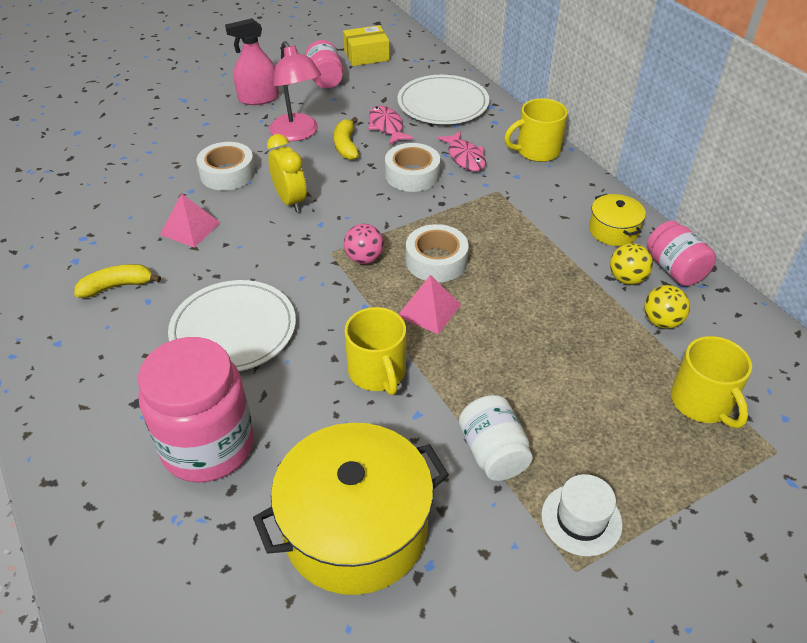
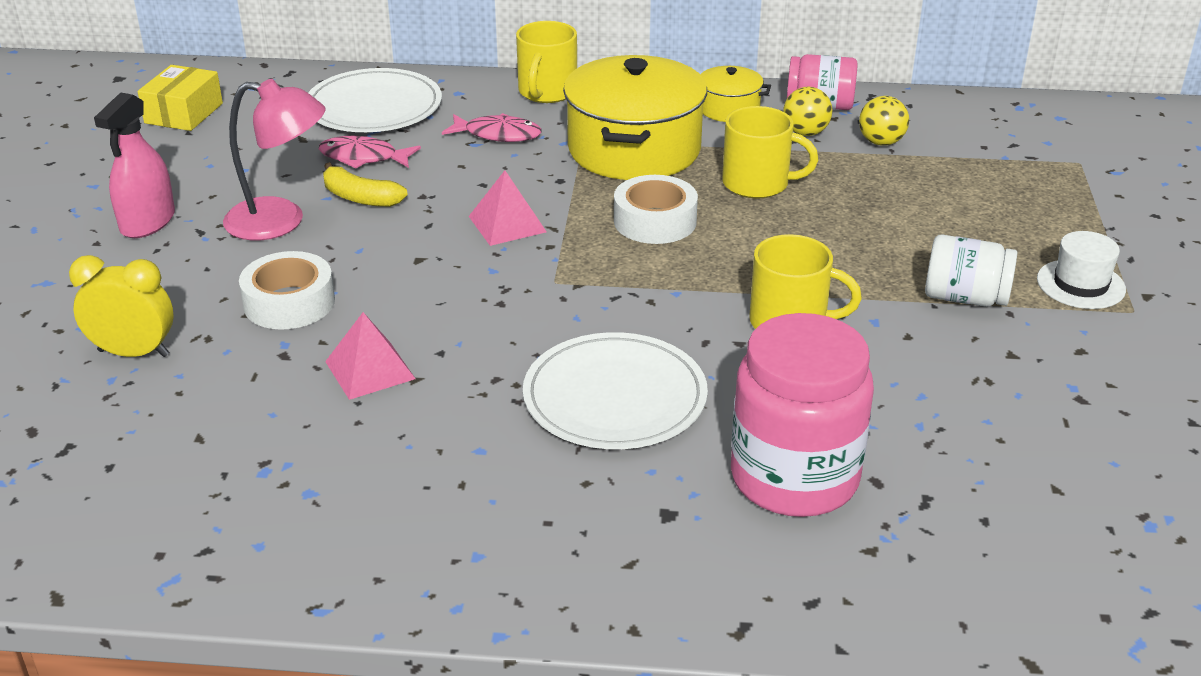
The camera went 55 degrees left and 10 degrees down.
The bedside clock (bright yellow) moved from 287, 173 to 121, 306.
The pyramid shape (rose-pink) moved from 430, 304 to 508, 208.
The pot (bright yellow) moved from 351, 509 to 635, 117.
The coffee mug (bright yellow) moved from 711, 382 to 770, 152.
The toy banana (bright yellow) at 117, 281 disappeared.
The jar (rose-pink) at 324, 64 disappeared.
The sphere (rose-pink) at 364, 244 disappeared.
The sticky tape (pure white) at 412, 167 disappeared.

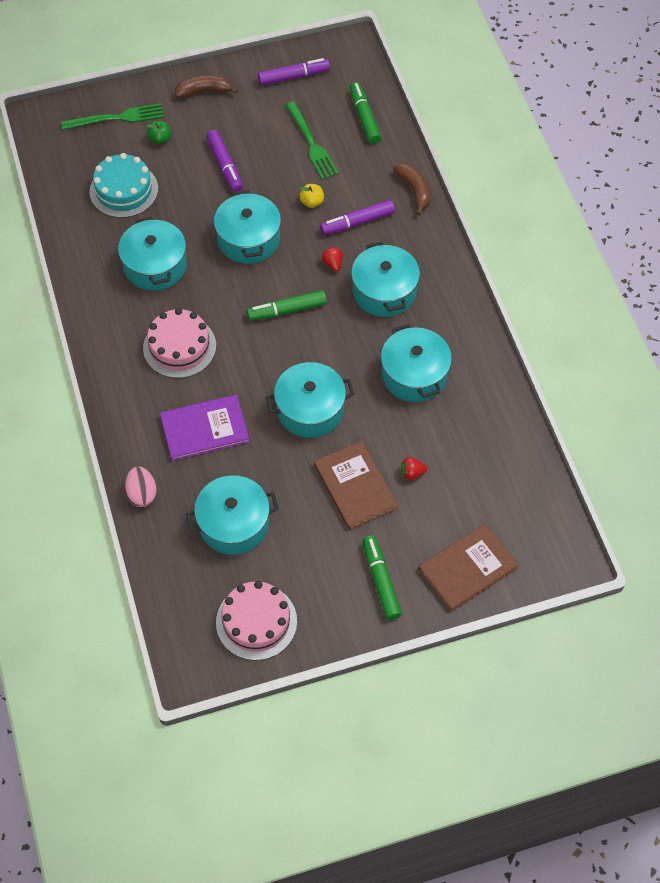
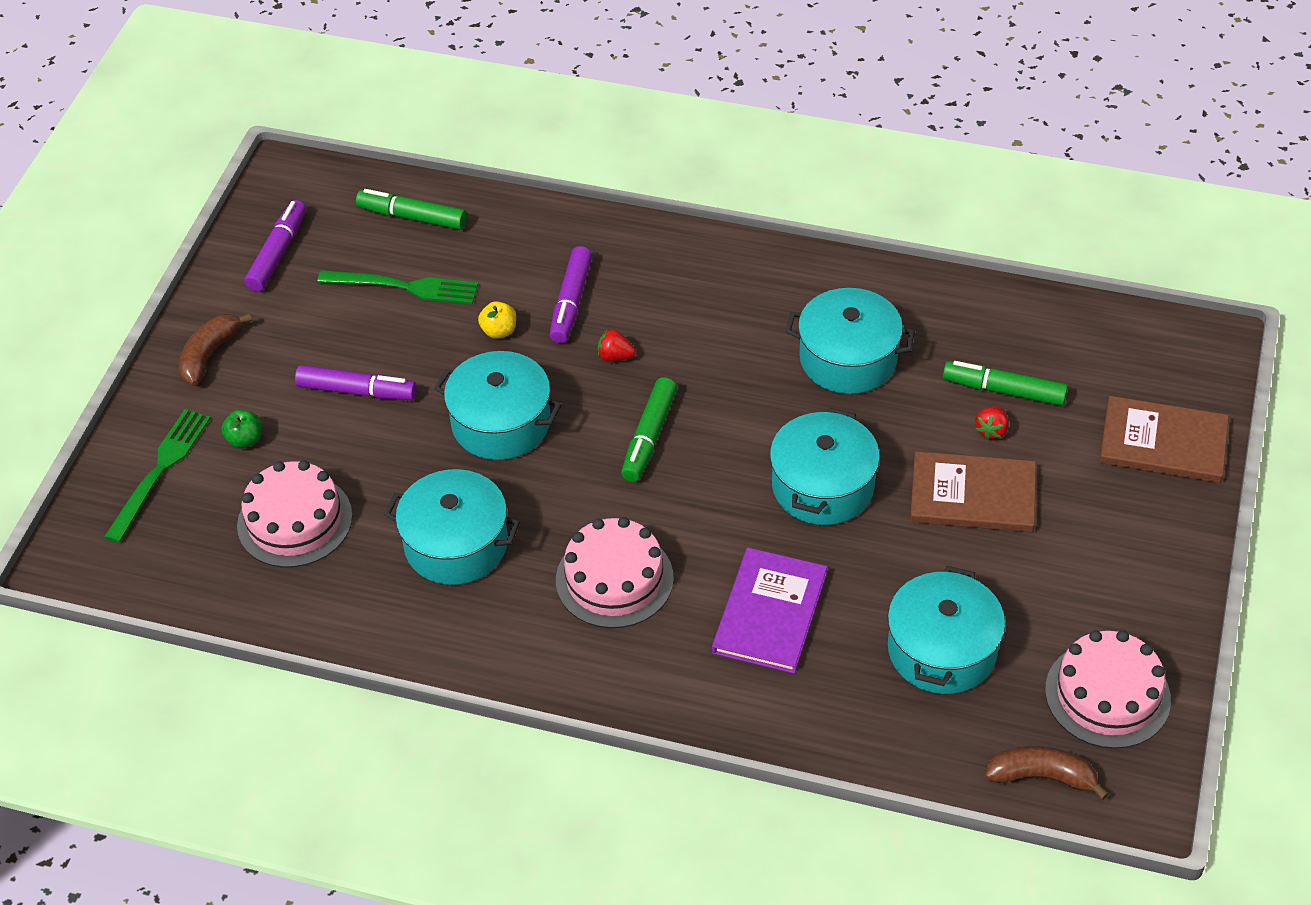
The camera went 55 degrees left and 10 degrees down.
The layer cake (teal) at 123, 185 became the layer cake (rose-pink) at 295, 514.
The felt pen (emerald) moved from 382, 578 to 1005, 383.
The toy banana (brown) moved from 412, 189 to 1047, 773.
The hardback (brown) at 468, 567 turned 75 degrees counterclockwise.
The toy egg (rose-pink) at 141, 486 disappeared.
The pot (teal) at 385, 279 disappeared.

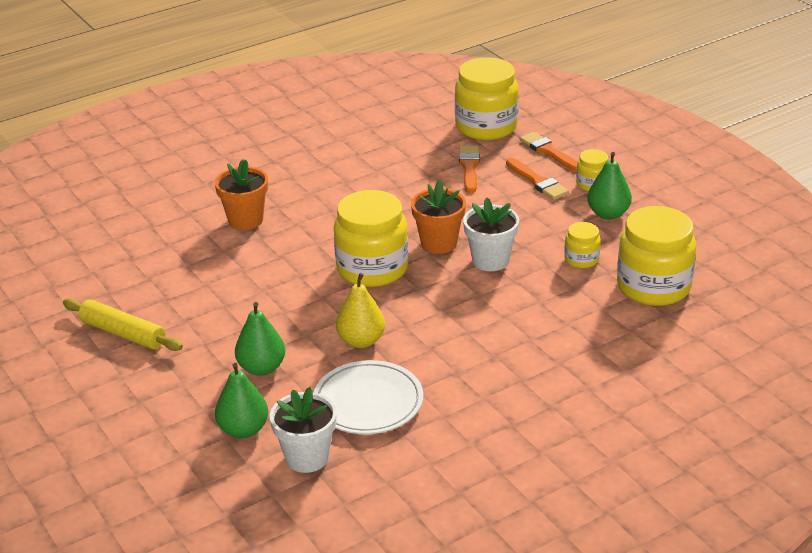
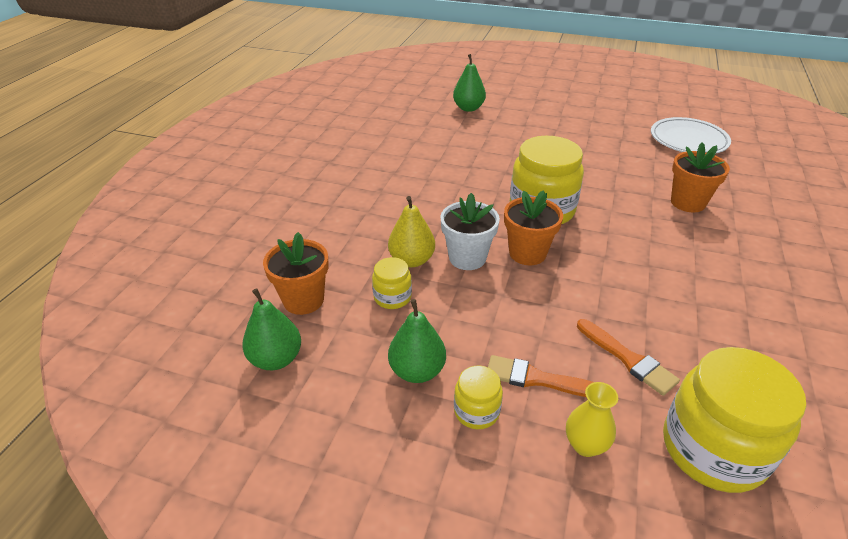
The camera went 140 degrees right and 5 degrees up.
The pear fruit (emerald) moved from 260, 339 to 271, 329.
The jar (bright yellow) at 656, 256 was replaced by the potted plant (orange) at 296, 273.
The pear fruit (bright yellow) moved from 360, 310 to 411, 231.
The brush (orange) at 549, 152 was replaced by the vase (bright yellow) at 592, 419.
The dinner plate (pure white) moved from 368, 397 to 691, 135.
The pastry roller (bright yellow) at 123, 324 disappeared.
The potted plant (pure white) at 303, 430 disappeared.

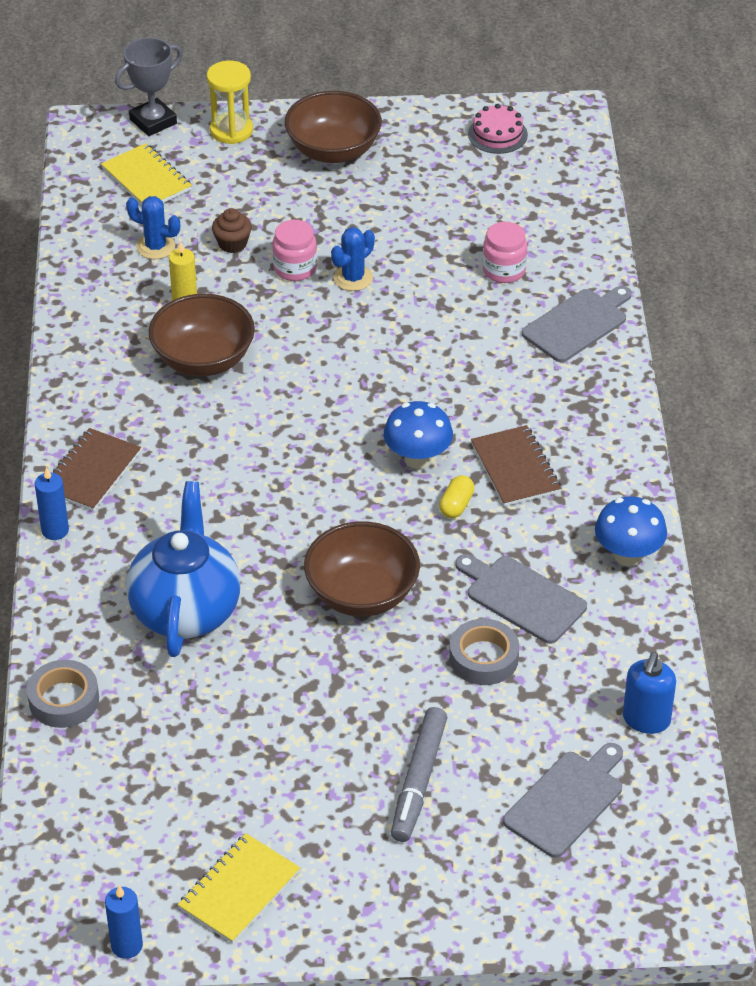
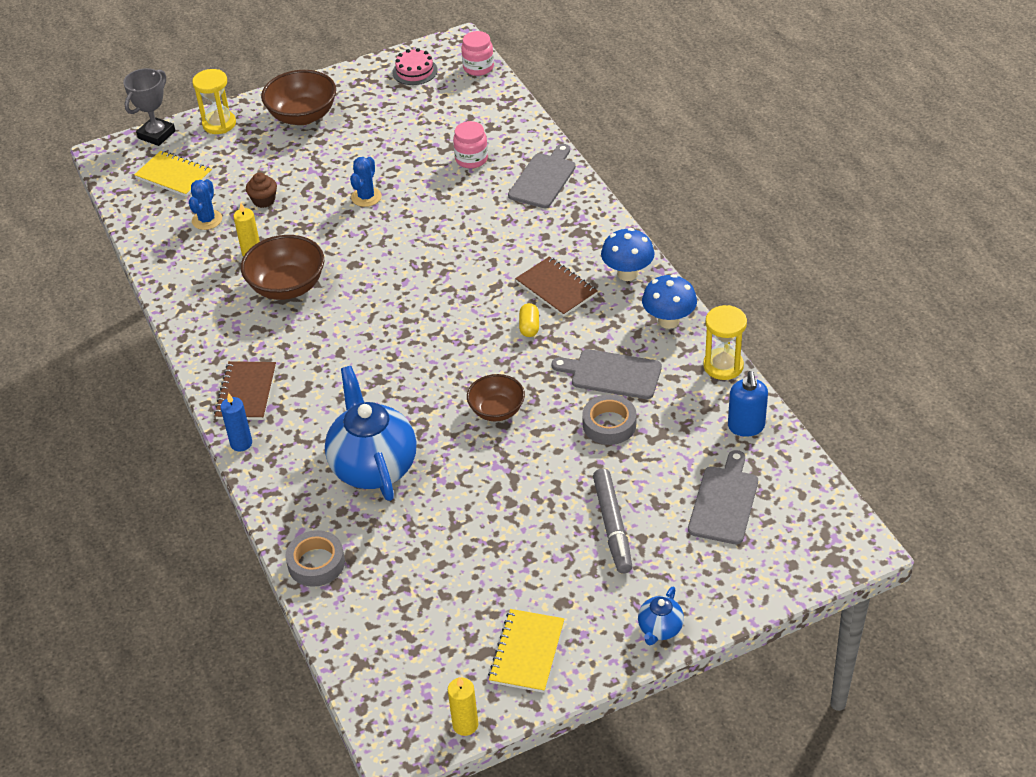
The camera went 20 degrees left and 0 degrees up.
The cactus (cobalt) at 153, 227 turned 75 degrees counterclockwise.
The candle (cobalt) at 124, 922 became the candle (bright yellow) at 463, 706.
The jar (rose-pink) moved from 294, 250 to 477, 53.
The serving bowl (brown) at 362, 569 changed to 0.64 times the size.
The toadstool (cobalt) moved from 418, 435 to 627, 254.
The teapot (cobalt) at 661, 616 appeared.
The sand timer (bright yellow) at 725, 342 appeared.

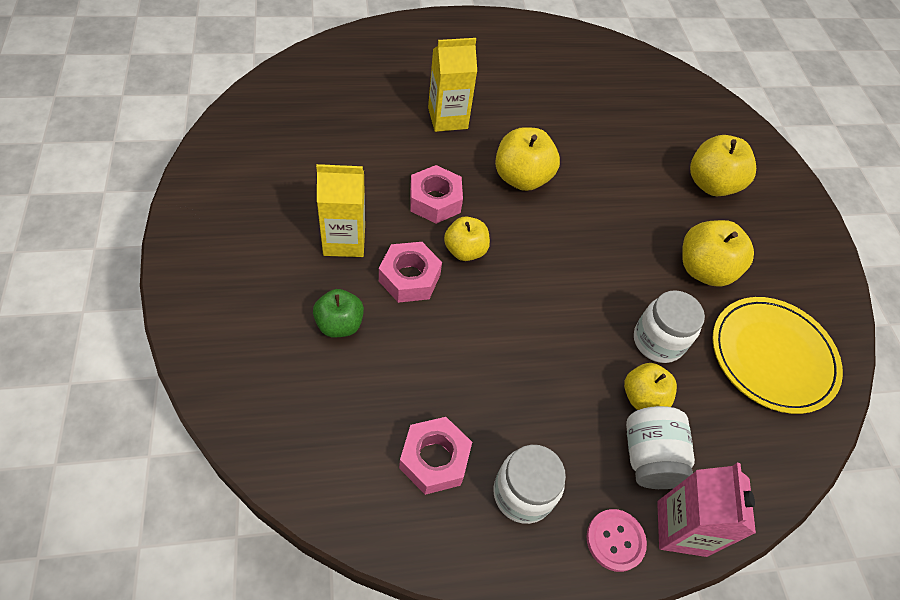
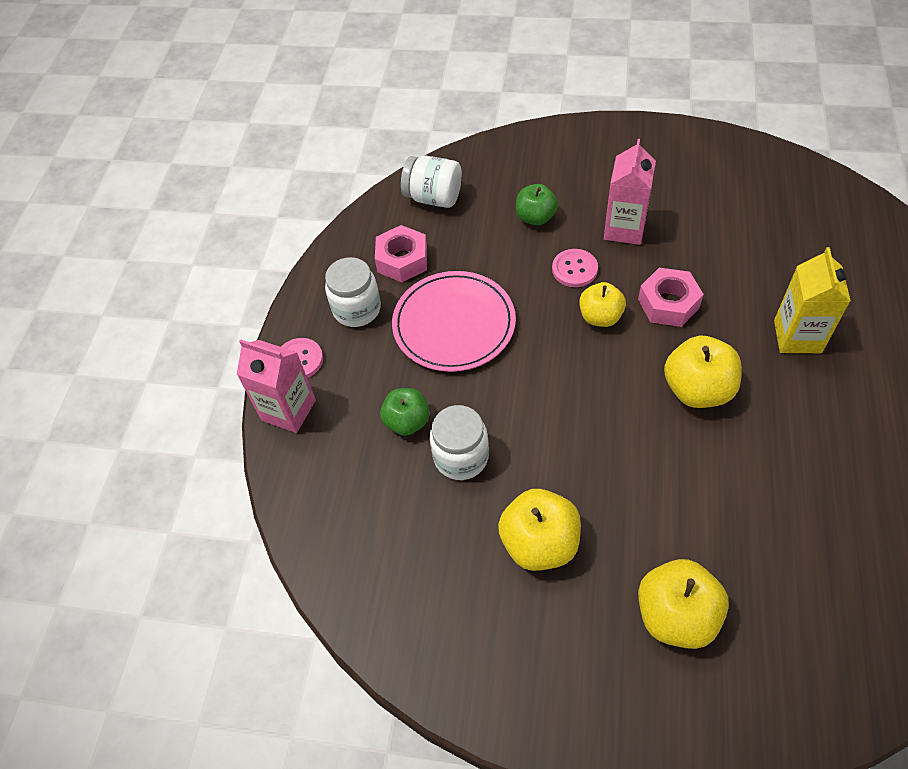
The camera went 120 degrees right and 0 degrees up.
The apple fruit (bright yellow) at 650, 386 became the apple fruit (emerald) at 404, 412.
The dinner plate (rose-pink) at 454, 321 appeared.
The jar (pure white) moved from 660, 447 to 431, 181.
The hex nut (rose-pink) at 410, 272 was replaced by the button (rose-pink) at 575, 268.
The milk carton (bright yellow) at 340, 210 became the milk carton (rose-pink) at 630, 192.
The dinner plate (bright yellow) at 777, 355 disappeared.

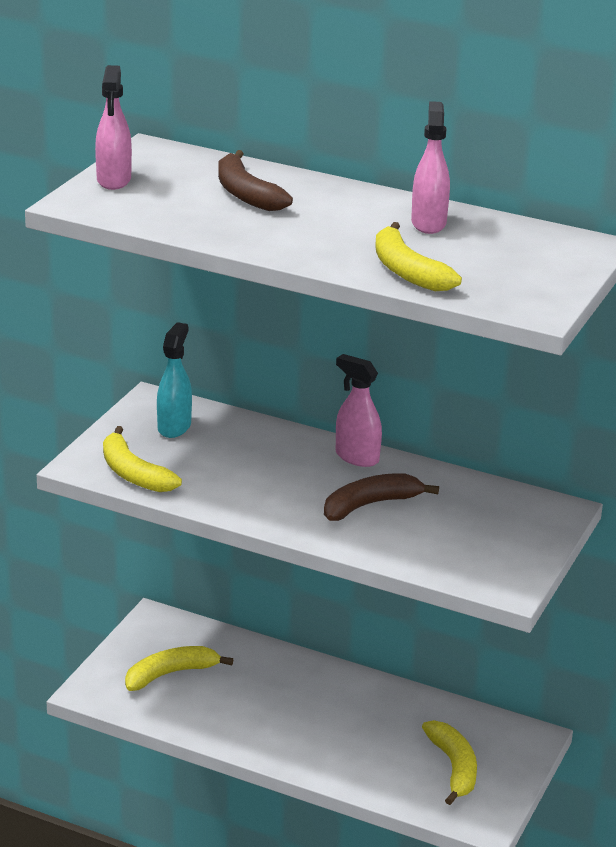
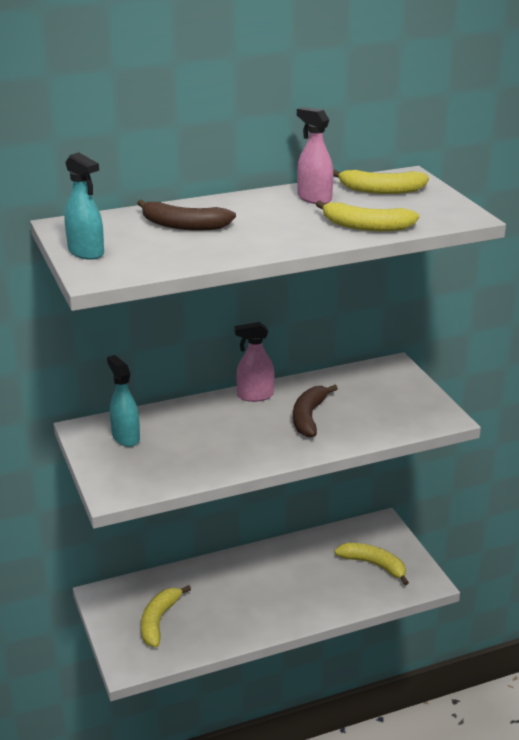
The camera went 45 degrees left and 0 degrees up.
The spray cleaner (rose-pink) at 113, 127 became the spray cleaner (teal) at 84, 206.
The toy banana (bright yellow) moved from 142, 459 to 381, 182.

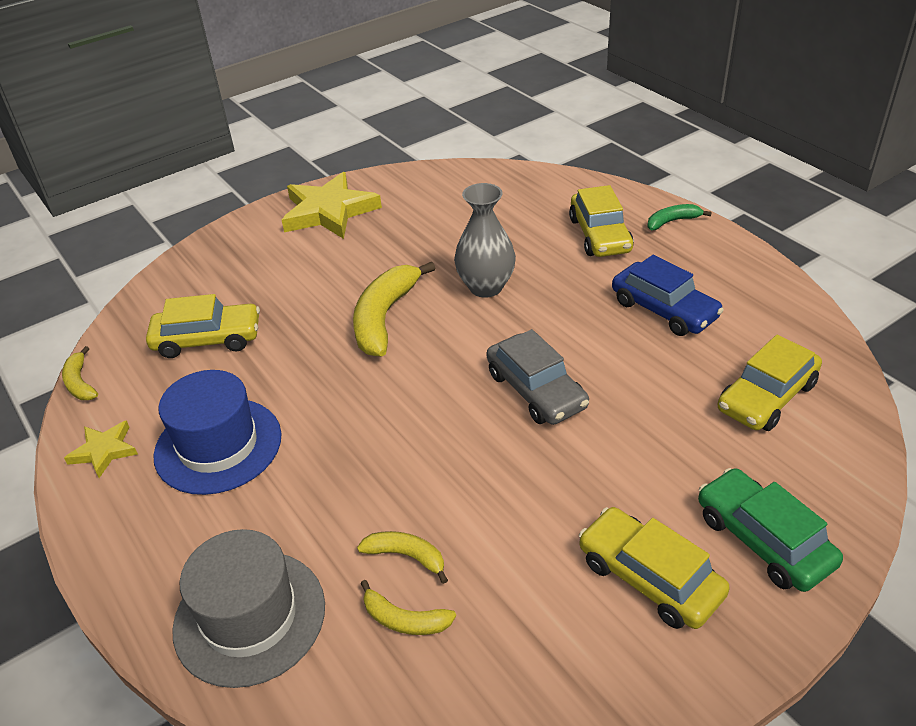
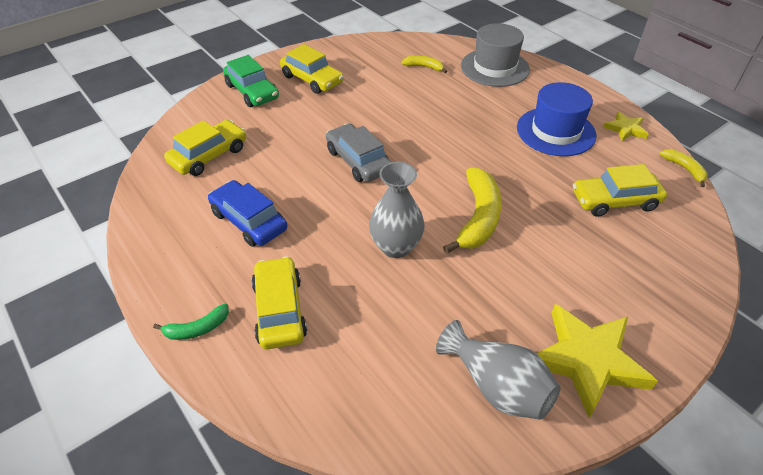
The camera went 175 degrees right and 5 degrees up.
The vase (grey) at 498, 370 appeared.
The toy banana (bright yellow) at 402, 557 disappeared.

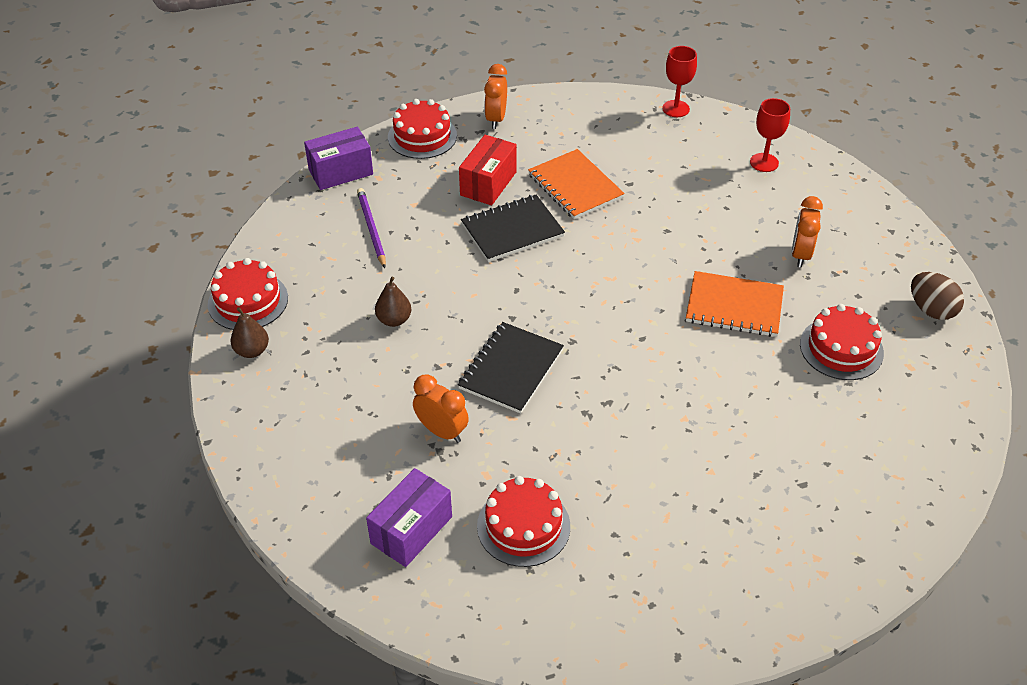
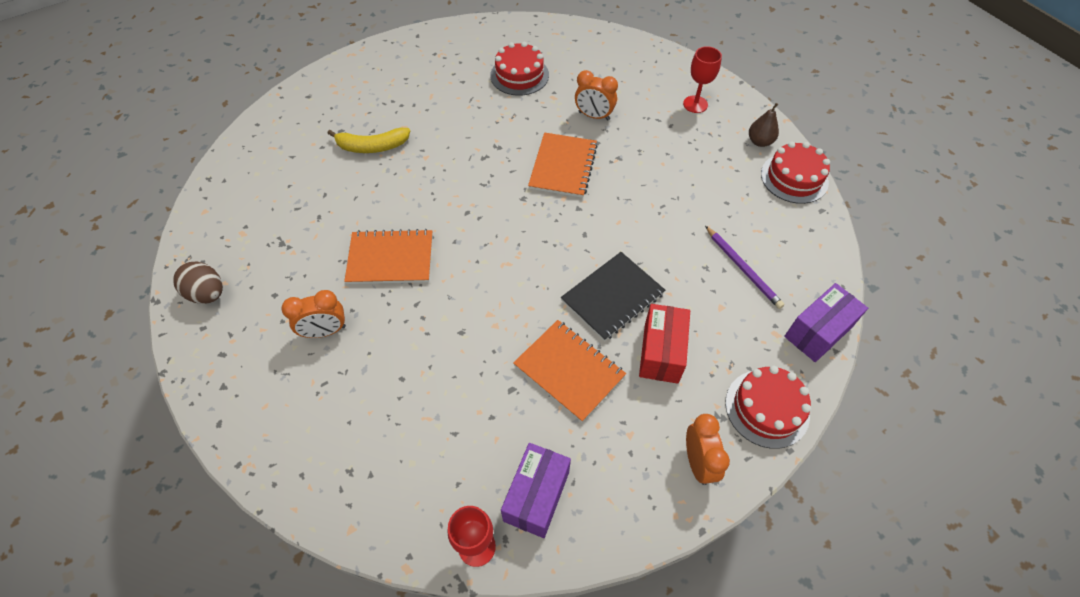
The camera went 165 degrees right and 10 degrees up.
The bedside clock (orange) at 807, 231 turned 75 degrees clockwise.
The toy banana (bright yellow) at 368, 140 appeared.
The package (purple) moved from 409, 517 to 536, 490.
The notebook (jet-black) at 511, 368 became the notebook (orange) at 563, 165.
The goblet (red) moved from 770, 135 to 702, 79.
The pear fruit (brown) at 393, 302 disappeared.
The layer cake (red) at 842, 342 disappeared.

